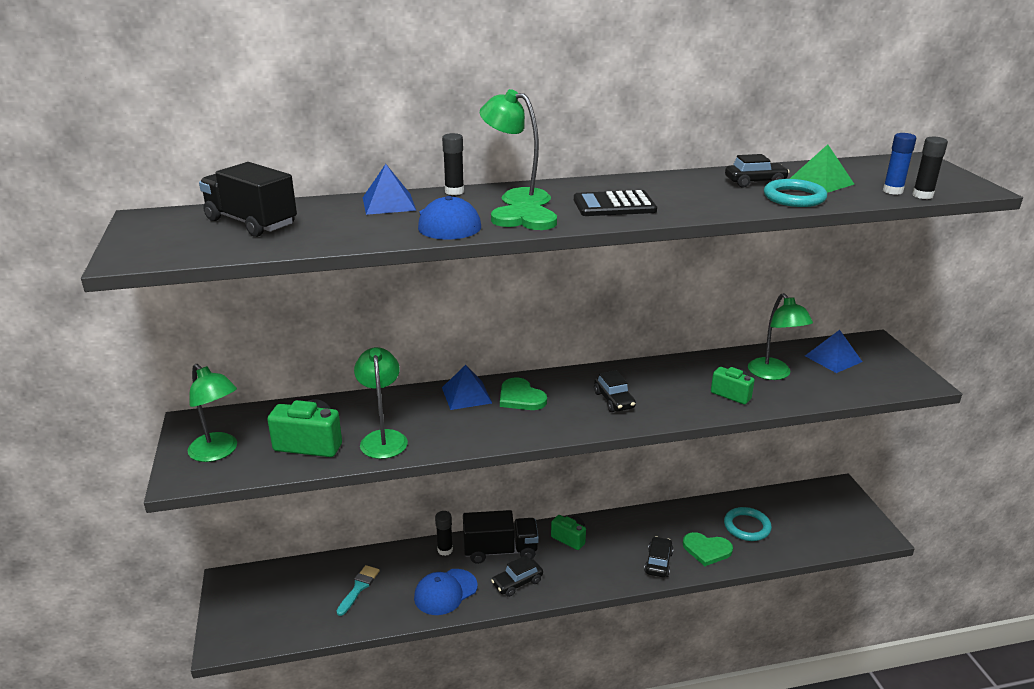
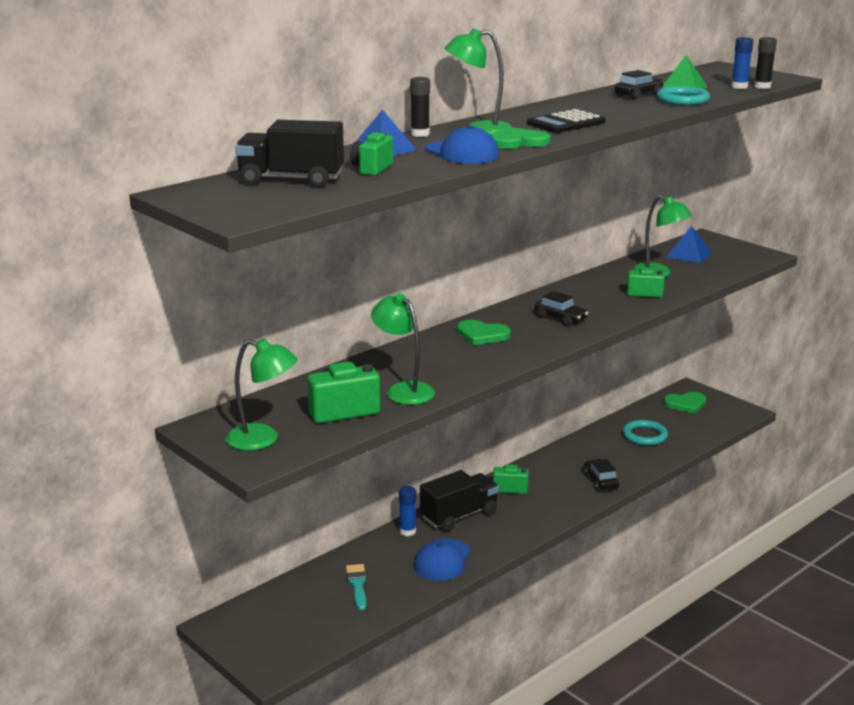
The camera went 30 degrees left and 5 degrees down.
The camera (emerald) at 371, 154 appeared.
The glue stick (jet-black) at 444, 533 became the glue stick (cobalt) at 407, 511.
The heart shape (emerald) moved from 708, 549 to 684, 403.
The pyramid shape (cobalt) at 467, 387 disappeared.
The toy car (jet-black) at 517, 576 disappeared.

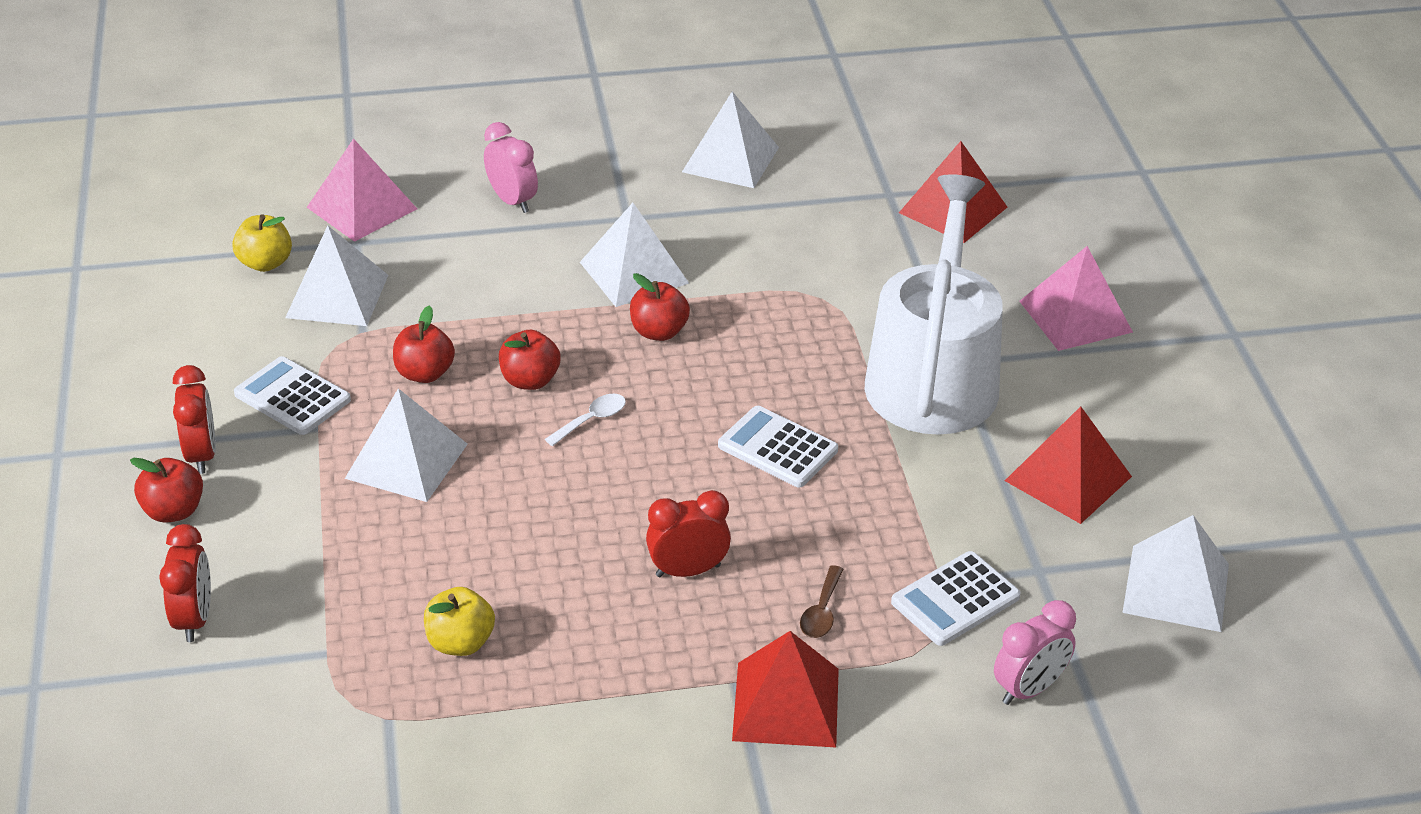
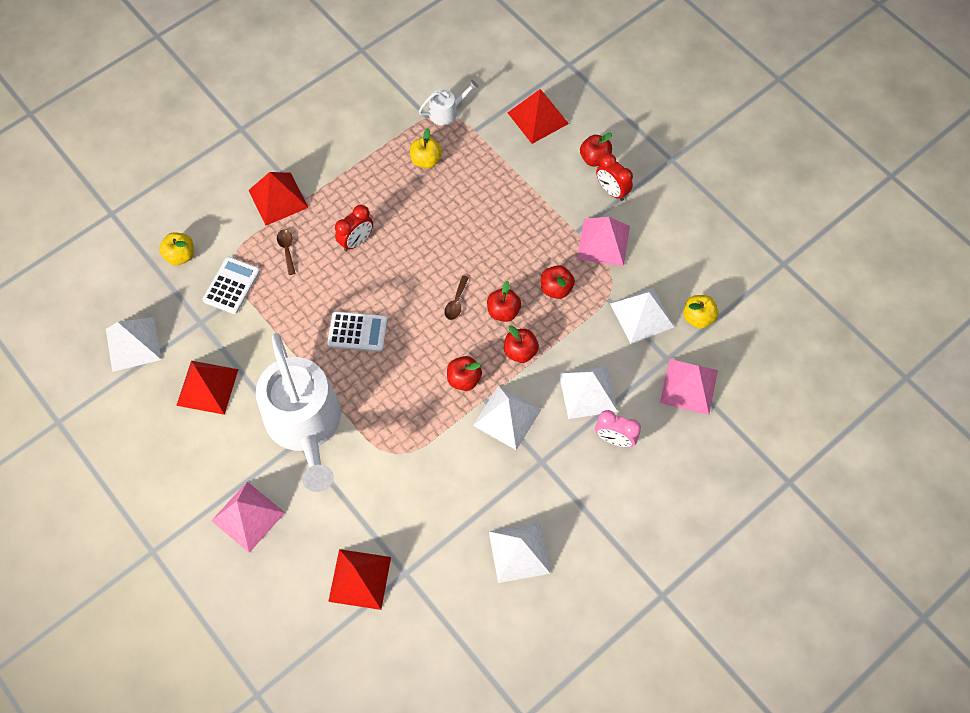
The camera went 150 degrees right and 25 degrees up.
The bedside clock (rose-pink) at 1035, 652 was replaced by the apple fruit (bright yellow) at 176, 249.
The sprinkling can (pure white) at 448, 103 appeared.
The spoon (pure white) at 585, 420 became the spoon (brown) at 456, 298.
The apple fruit (red) at 521, 344 appeared.
The bedside clock (red) at 185, 583 was replaced by the pyramid shape (red) at 538, 116.
The pyramid shape (pure white) moved from 406, 445 to 588, 392.
The pocket calculator (pure white) at 292, 395 was replaced by the pyramid shape (rose-pink) at 603, 241.

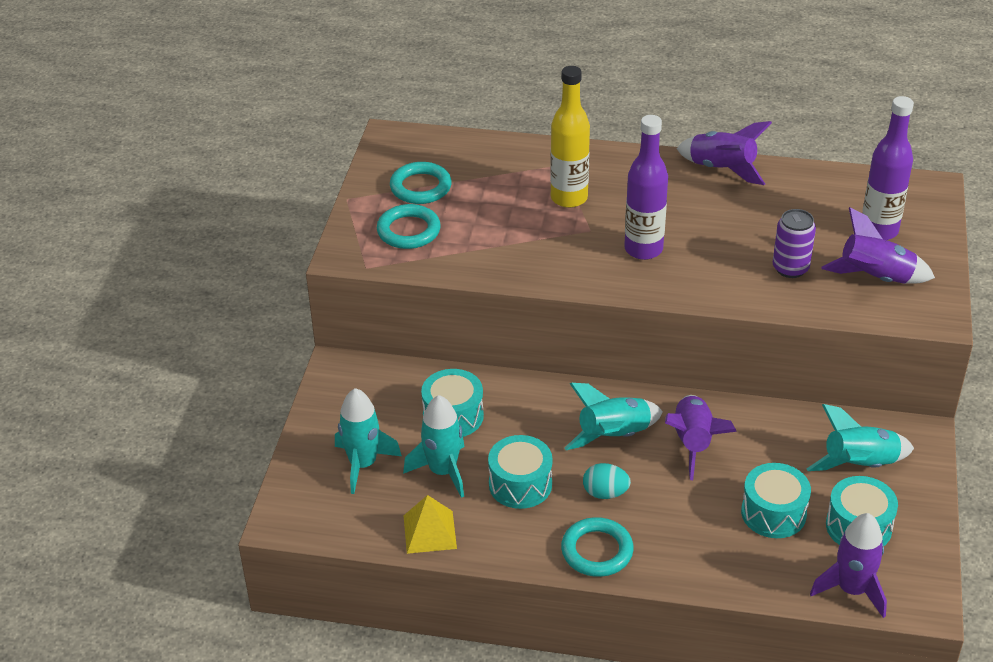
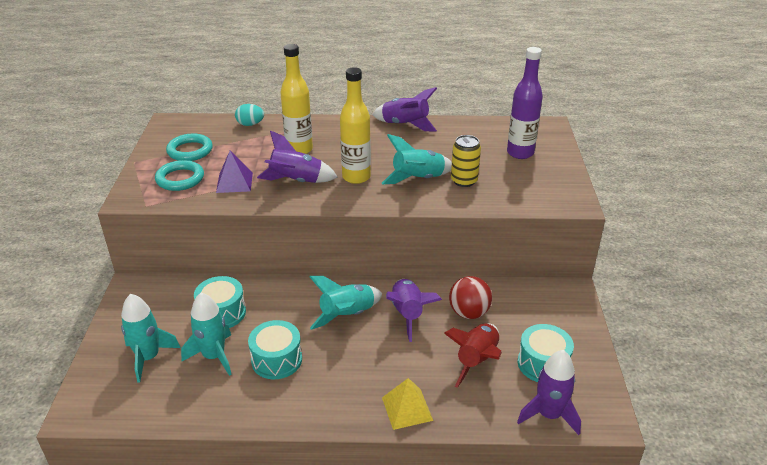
The camera went 10 degrees left and 5 degrees down.
The pyramid shape (purple) at 234, 172 appeared.
The toy egg (teal) moved from 607, 481 to 249, 115.
The toy rocket (purple) moved from 878, 245 to 297, 156.
The flask (purple) at 646, 187 became the flask (bright yellow) at 355, 125.
The toy rocket (teal) moved from 860, 437 to 417, 159.
The pyramid shape (bright yellow) moved from 430, 524 to 407, 404.
The snare drum (teal) at 776, 500 was replaced by the toy rocket (red) at 473, 355.
The sphere (red) at 470, 297 appeared.
The soda can (purple) at 794, 243 became the soda can (bright yellow) at 466, 161.
The torus (teal) at 597, 547 disappeared.

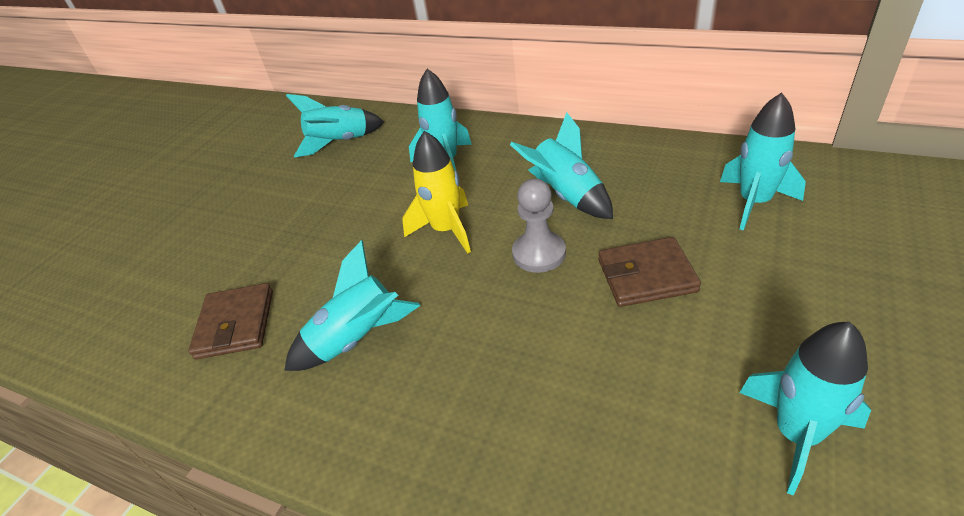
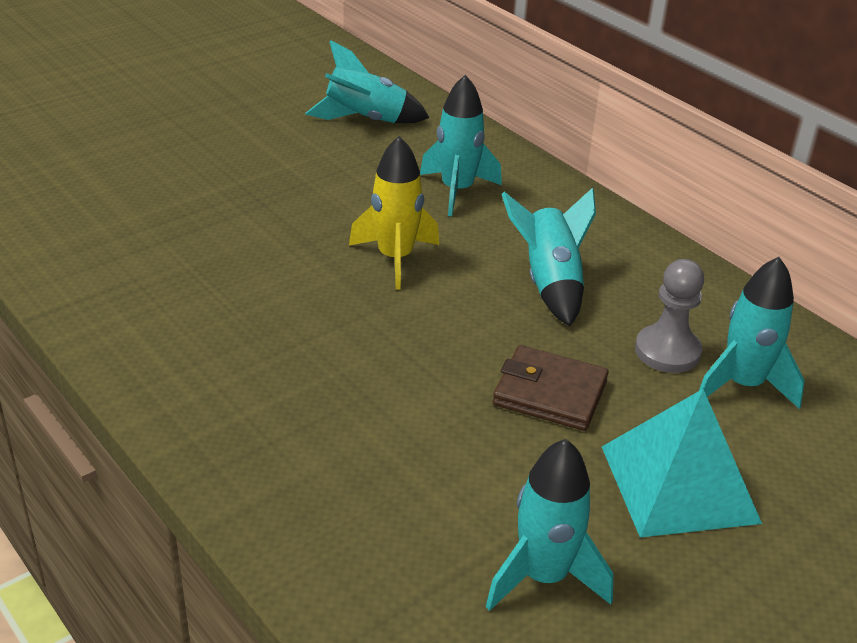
The camera went 20 degrees right and 5 degrees down.
The pyramid shape (teal) at 682, 463 appeared.
The pawn (grey) moved from 539, 225 to 669, 316.
The card wallet (brown) at 230, 321 disappeared.
The toy rocket (teal) at 352, 305 disappeared.

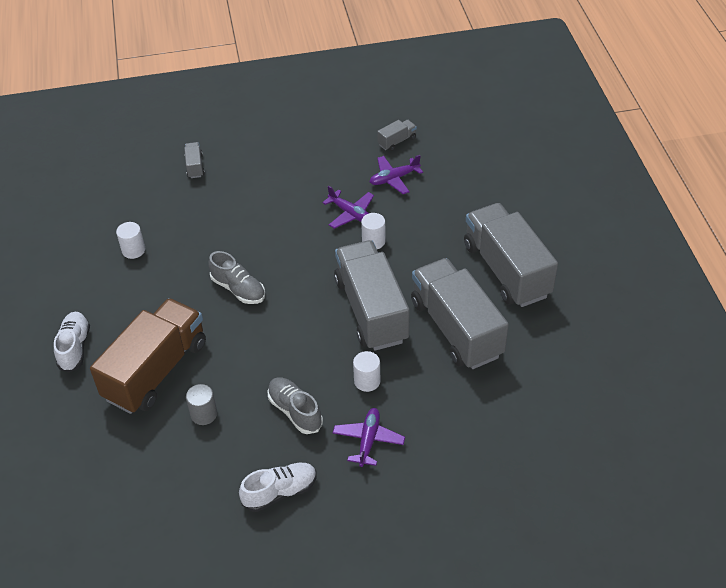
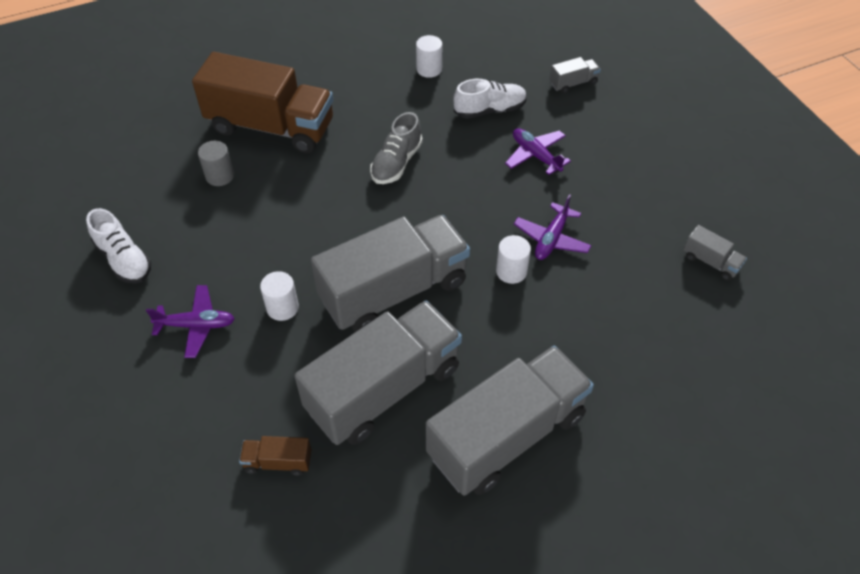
The camera went 75 degrees right and 5 degrees up.
The toy truck (brown) at 275, 456 appeared.
The shoe (pure white) moved from 72, 342 to 490, 99.
The toy plane (purple) moved from 396, 174 to 538, 151.
The shoe (grey) at 295, 405 disappeared.

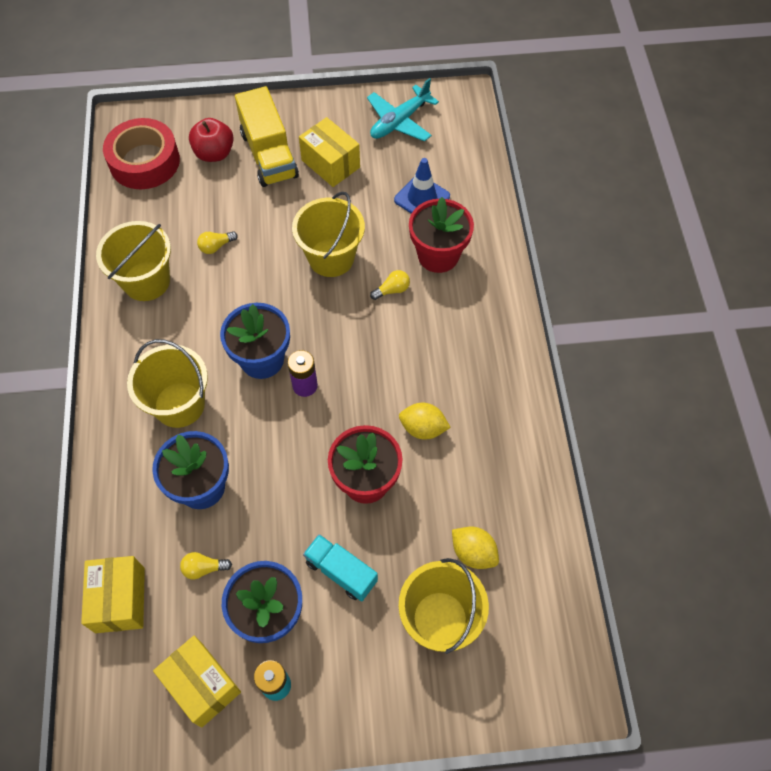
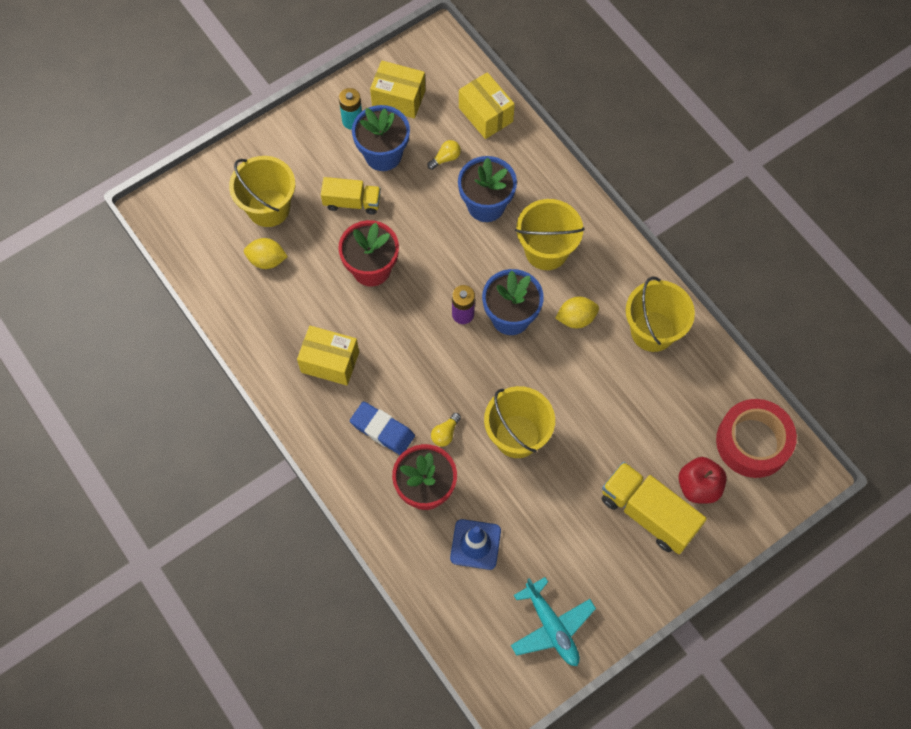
The camera went 150 degrees right and 5 degrees up.
The package (bright yellow) moved from 329, 152 to 328, 355.
The toy truck (teal) at 340, 567 became the toy truck (bright yellow) at 351, 196.
The eraser (cobalt) at 382, 428 appeared.
The toy plane (teal) at 403, 110 turned 135 degrees clockwise.
The lemon (bright yellow) moved from 425, 421 to 577, 312.
The light bulb (bright yellow) at 217, 242 disappeared.

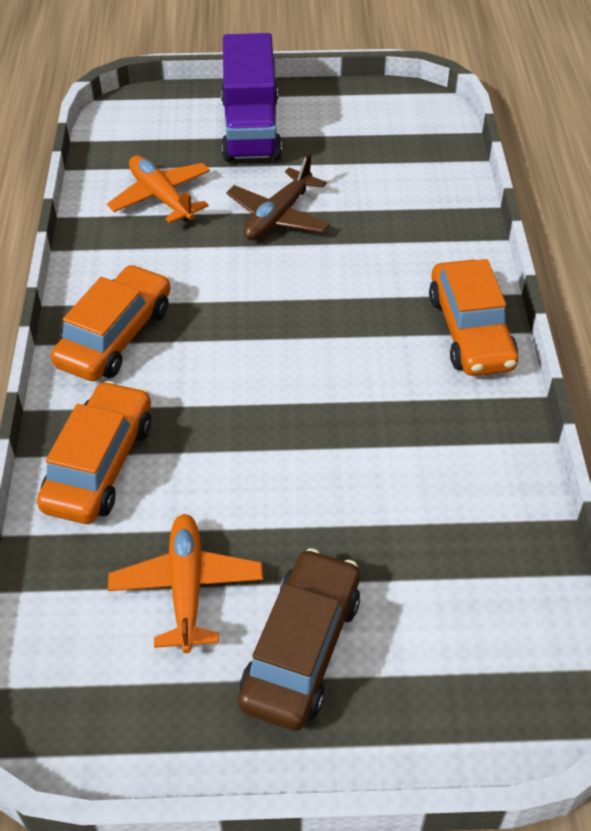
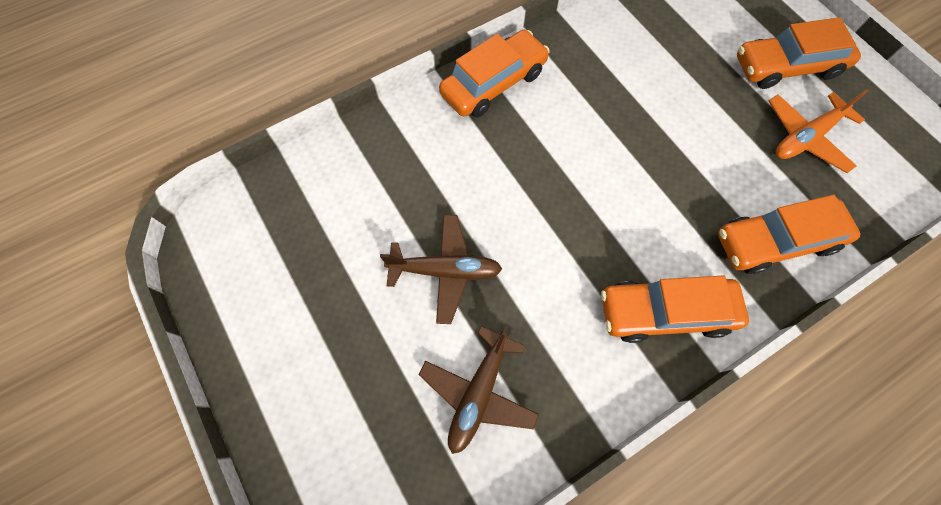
The camera went 120 degrees left and 20 degrees up.
The toy plane (orange) at 158, 190 became the toy plane (brown) at 479, 390.
The toy car (brown) at 299, 639 became the toy car (orange) at 799, 53.
The toy truck (purple) at 251, 97 disappeared.

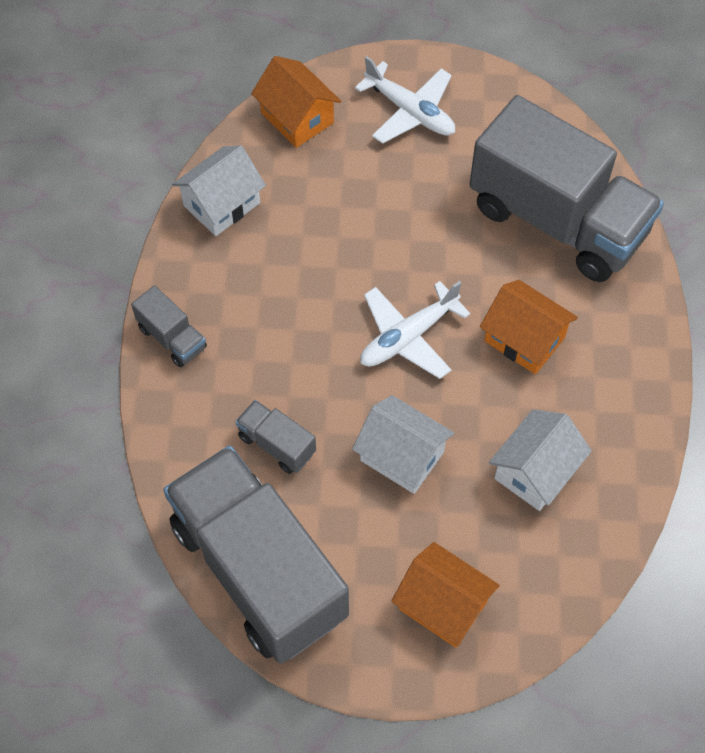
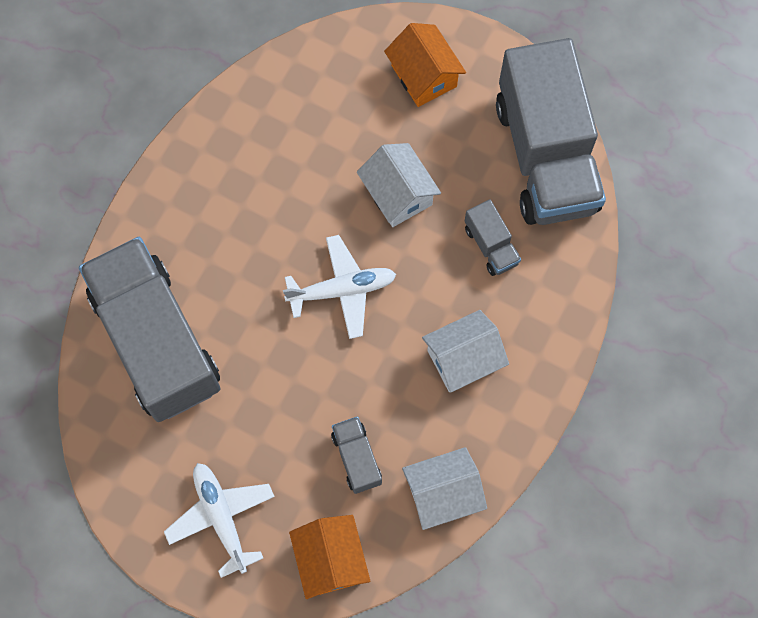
The camera went 155 degrees left and 10 degrees up.
The toy truck (grey) moved from 169, 326 to 356, 455.
The house (pure white) moved from 540, 460 to 465, 351.
The house (orange) at 529, 327 disappeared.

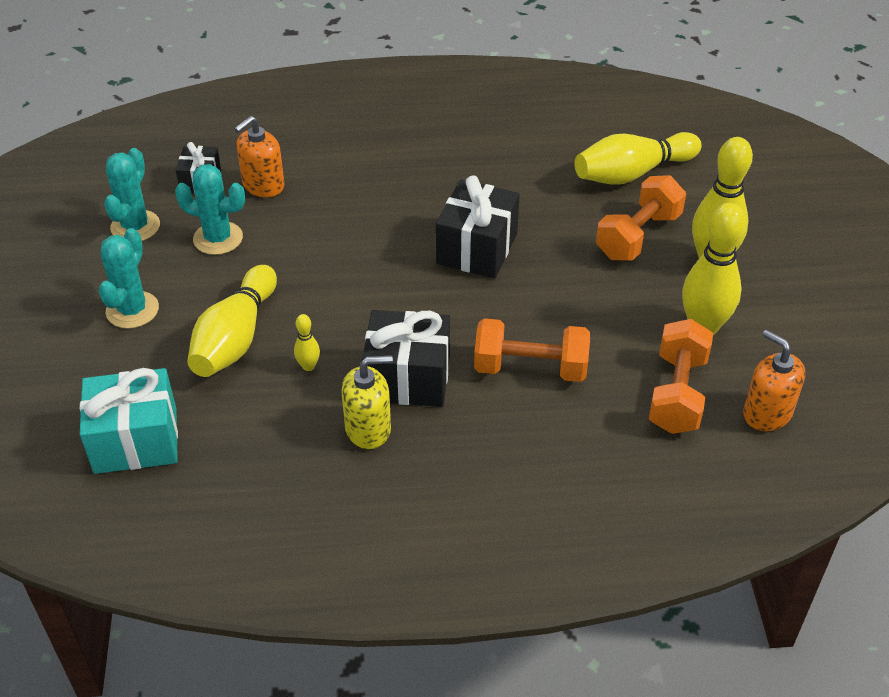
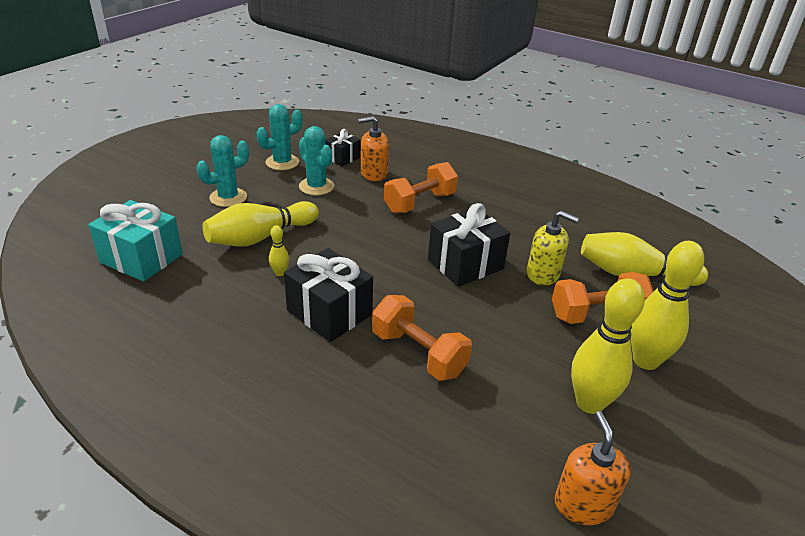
The camera went 35 degrees right and 10 degrees down.
The hand weight (orange) moved from 681, 376 to 421, 187.
The soap pump (bright yellow) moved from 367, 402 to 553, 248.

